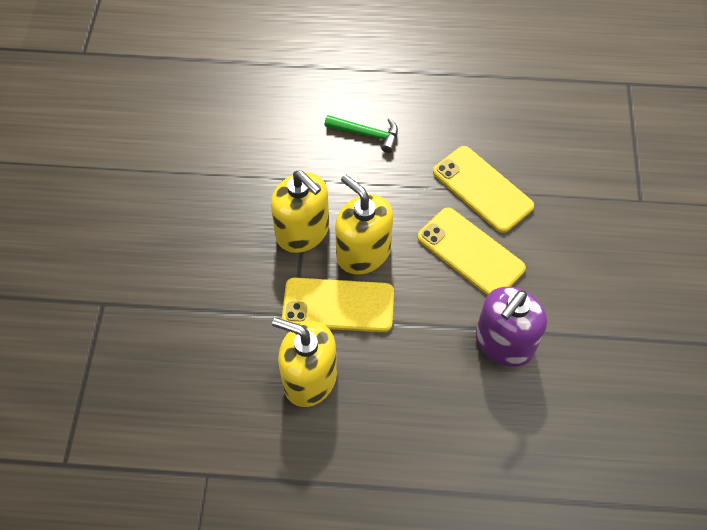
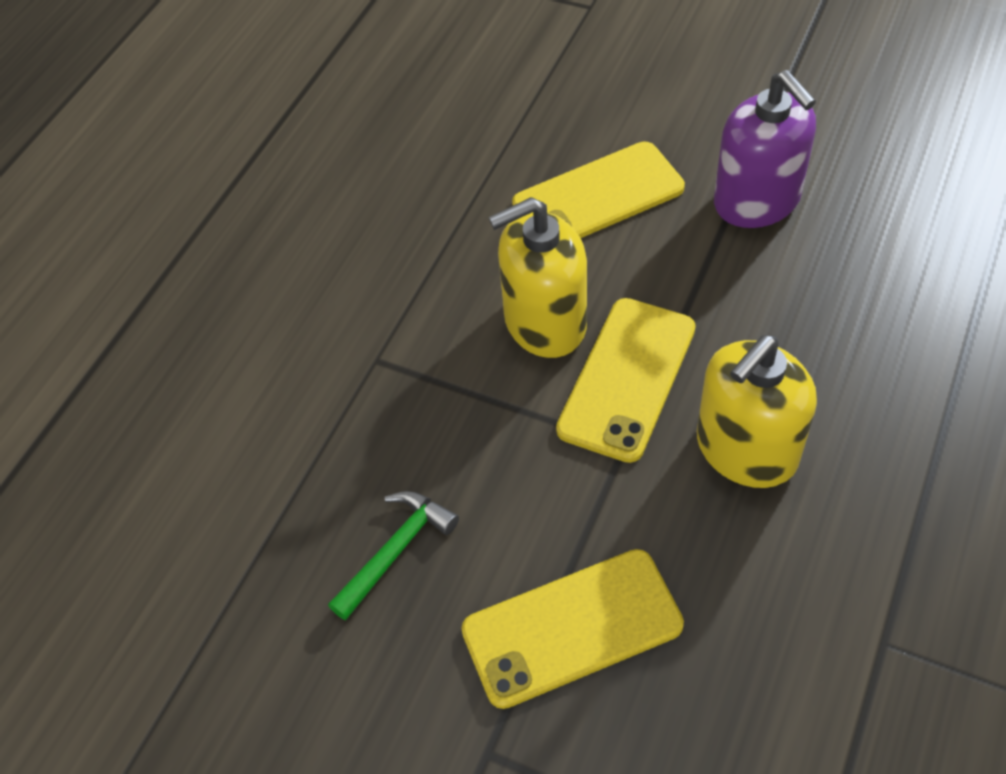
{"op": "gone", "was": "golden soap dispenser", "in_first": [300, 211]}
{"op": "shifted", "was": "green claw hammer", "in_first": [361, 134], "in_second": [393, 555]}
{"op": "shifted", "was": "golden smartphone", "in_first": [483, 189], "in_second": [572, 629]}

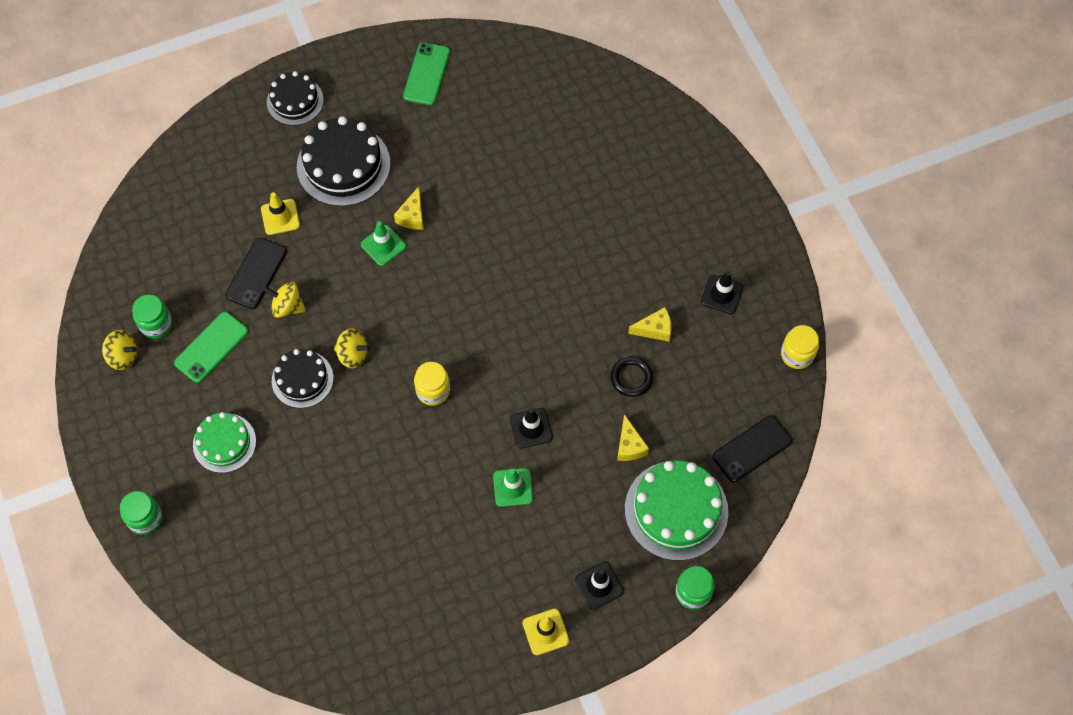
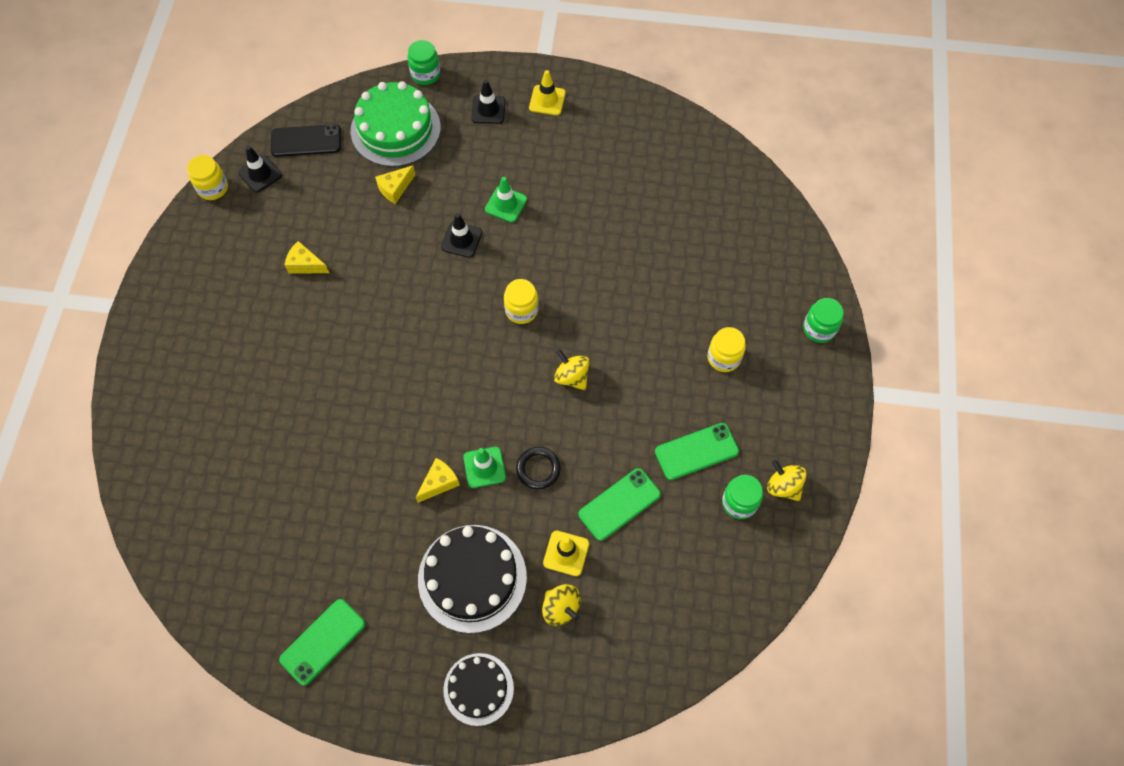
{"op": "swapped", "was": "green gateau", "now": "golden jar", "in_first": [224, 442], "in_second": [727, 349]}
{"op": "repainted", "was": "ebony smartphone", "now": "green smartphone", "in_first": [256, 273], "in_second": [620, 504]}
{"op": "shifted", "was": "golden spinning top", "in_first": [284, 300], "in_second": [561, 605]}
{"op": "gone", "was": "ebony gateau", "in_first": [303, 378]}
{"op": "shifted", "was": "ebony hoop", "in_first": [631, 377], "in_second": [538, 468]}
{"op": "rotated", "was": "golden cheese wedge", "in_first": [633, 437], "in_second": [395, 184], "clockwise": -150}
{"op": "shifted", "was": "ebony road cone", "in_first": [722, 292], "in_second": [260, 169]}

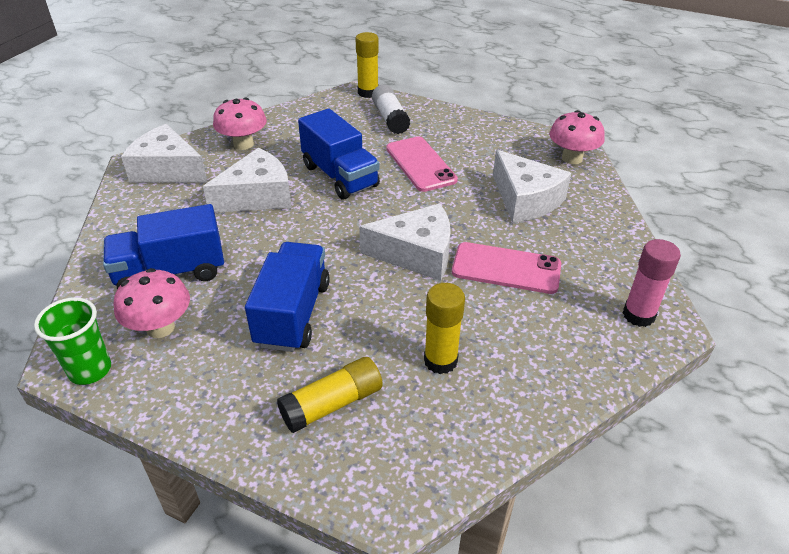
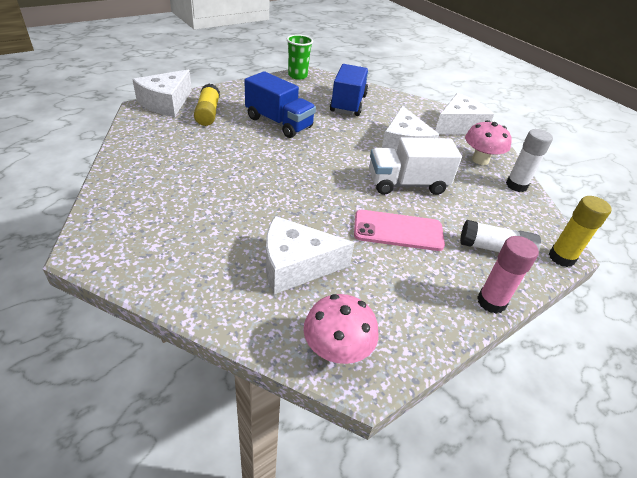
{"op": "gone", "was": "rose-pink mushroom", "in_first": [152, 303]}
{"op": "repainted", "was": "blue lorry", "now": "pure white lorry", "in_first": [339, 154], "in_second": [415, 166]}
{"op": "shifted", "was": "pure white cheese wedge", "in_first": [404, 242], "in_second": [162, 93]}
{"op": "gone", "was": "golden stick of glue", "in_first": [444, 328]}
{"op": "gone", "was": "rose-pink smartphone", "in_first": [506, 268]}
{"op": "shifted", "was": "rose-pink stick of glue", "in_first": [652, 283], "in_second": [508, 275]}
{"op": "new", "now": "pure white stick of glue", "in_second": [529, 160]}

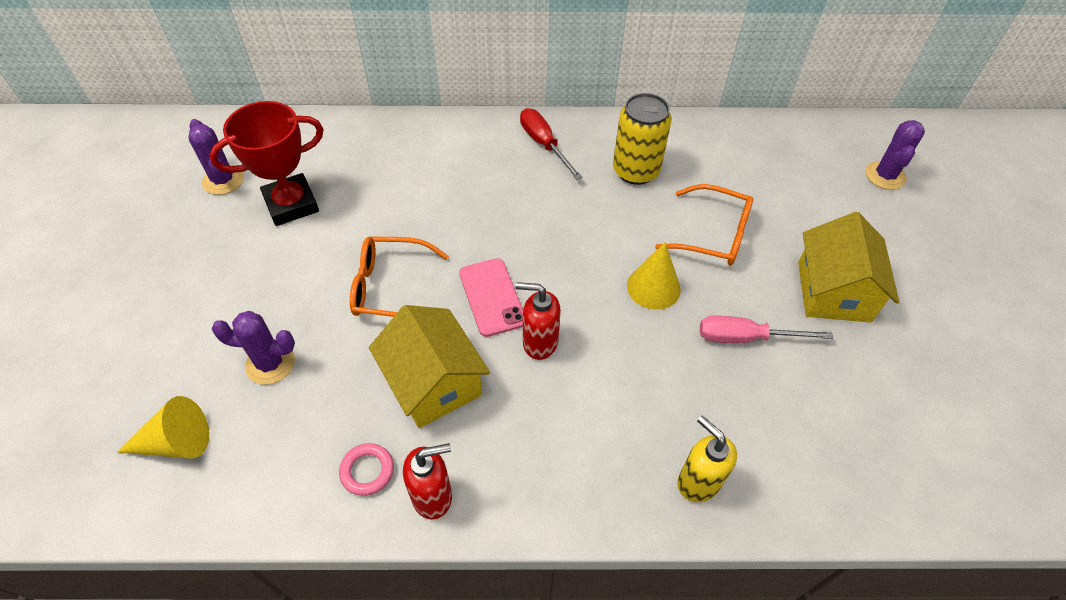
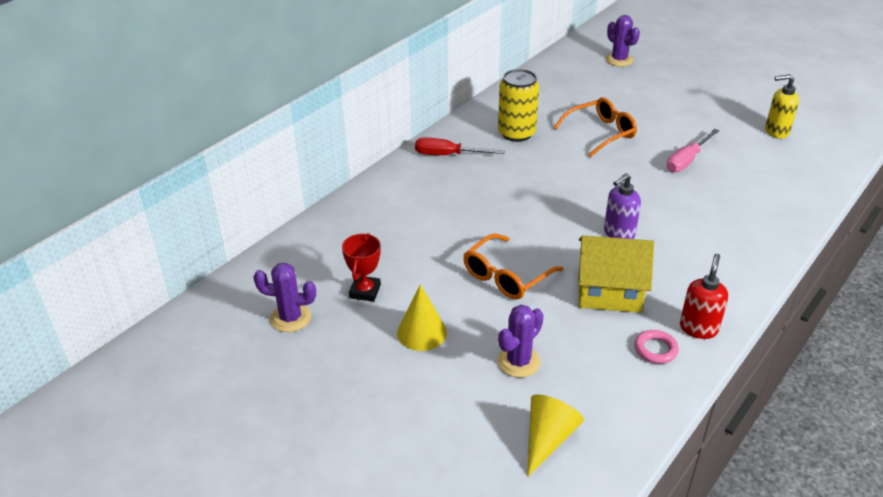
{"op": "scaled", "was": "scarlet prize cup", "in_first": [266, 163], "in_second": [361, 267], "ratio": 0.61}
{"op": "gone", "was": "rose-pink smartphone", "in_first": [491, 297]}
{"op": "repainted", "was": "scarlet soap dispenser", "now": "violet soap dispenser", "in_first": [538, 321], "in_second": [622, 206]}
{"op": "shifted", "was": "golden cone shape", "in_first": [654, 276], "in_second": [422, 317]}
{"op": "shifted", "was": "golden soap dispenser", "in_first": [707, 459], "in_second": [782, 106]}
{"op": "gone", "was": "golden toy house", "in_first": [848, 267]}

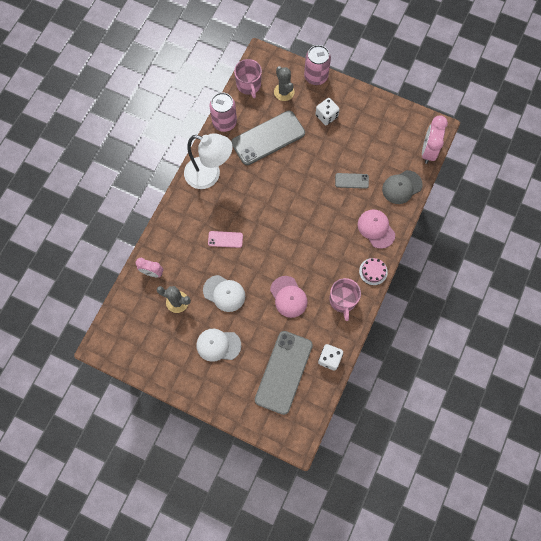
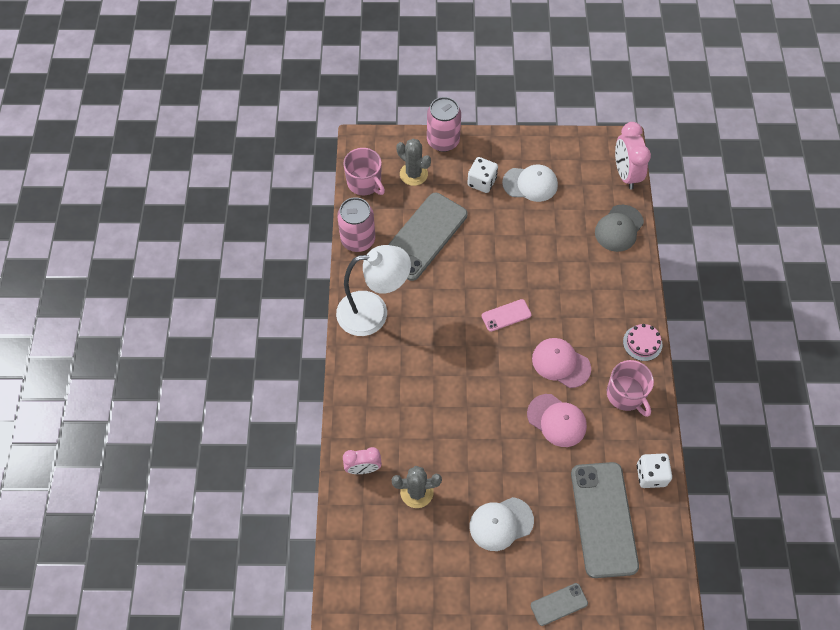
{"op": "shifted", "was": "pure white peaked cap", "in_first": [224, 293], "in_second": [530, 183]}
{"op": "shifted", "was": "rose-pink smartphone", "in_first": [225, 239], "in_second": [506, 315]}
{"op": "shifted", "was": "ash-grey smartphone", "in_first": [352, 181], "in_second": [559, 604]}
{"op": "shifted", "was": "rose-pink peaked cap", "in_first": [376, 229], "in_second": [561, 363]}

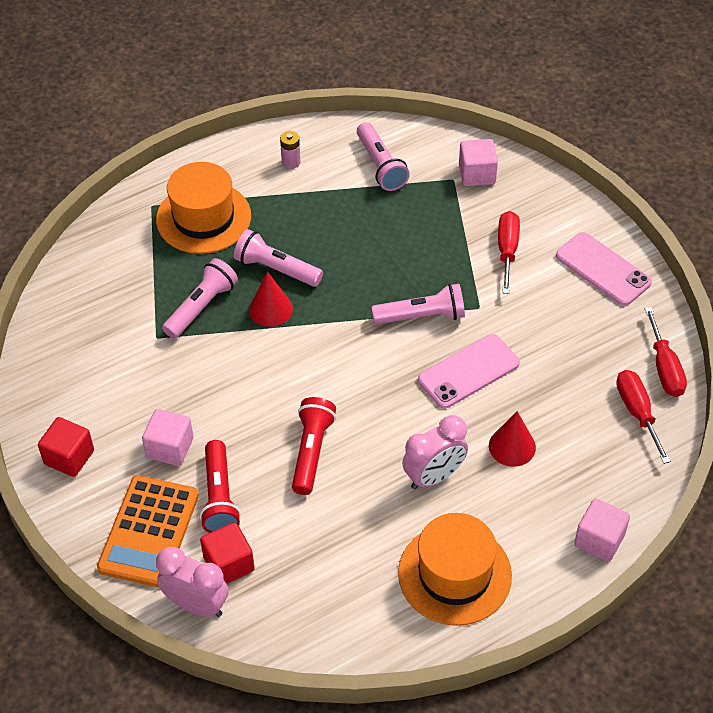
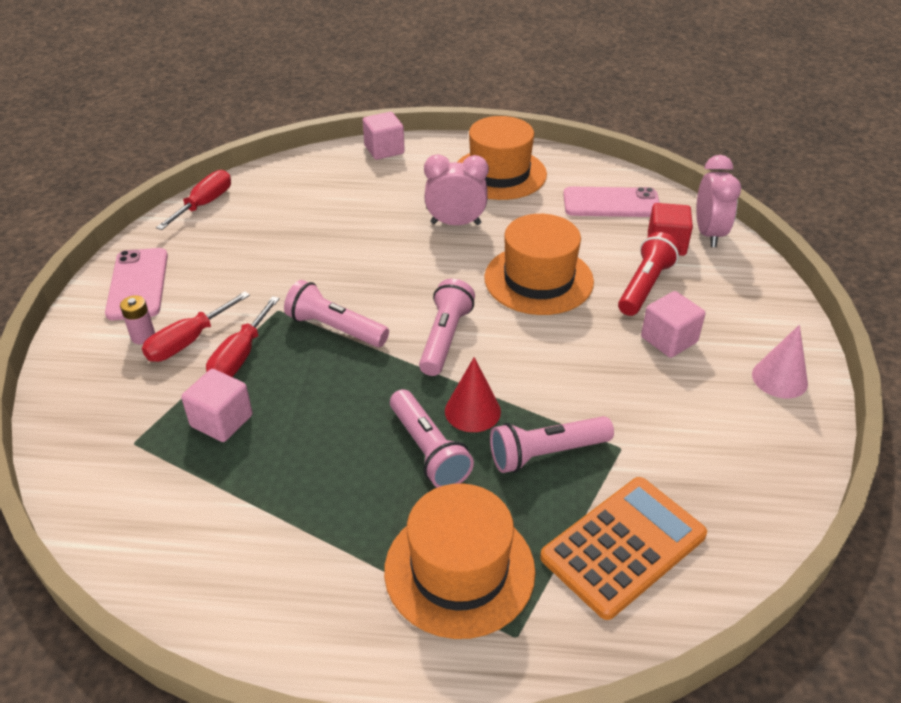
{"op": "swapped", "was": "scarlet block", "now": "rose-pink cone shape", "in_first": [66, 447], "in_second": [780, 361]}
{"op": "shifted", "was": "bright orange adding machine", "in_first": [148, 531], "in_second": [623, 548]}
{"op": "rotated", "was": "rose-pink clock", "in_first": [192, 582], "in_second": [718, 201], "clockwise": -150}
{"op": "shifted", "was": "rose-pink power cell", "in_first": [290, 150], "in_second": [137, 319]}
{"op": "swapped", "was": "scarlet flashlight", "now": "bright orange top hat", "in_first": [314, 446], "in_second": [539, 264]}
{"op": "shifted", "was": "rose-pink flashlight", "in_first": [383, 156], "in_second": [447, 327]}
{"op": "shifted", "was": "rose-pink smartphone", "in_first": [469, 371], "in_second": [611, 201]}
{"op": "shifted", "was": "rose-pink block", "in_first": [478, 162], "in_second": [217, 405]}
{"op": "gone", "was": "scarlet cone shape", "in_first": [512, 439]}
{"op": "shifted", "was": "scarlet hand screwdriver", "in_first": [643, 417], "in_second": [243, 336]}

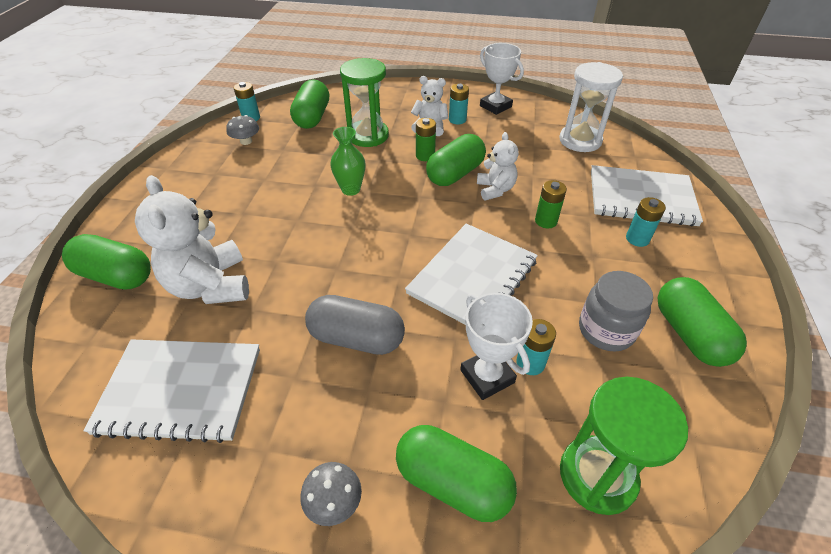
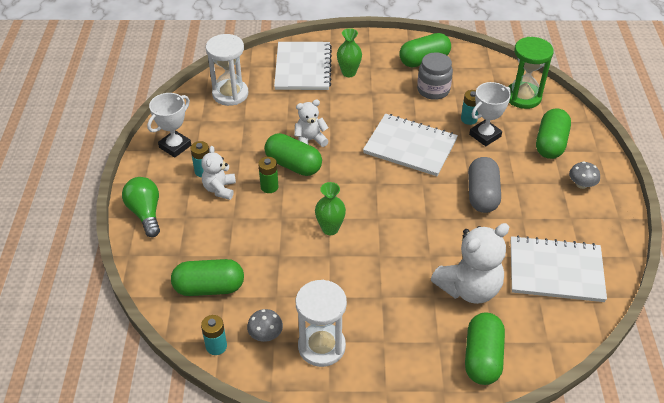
{"op": "rotated", "was": "pure white notepad", "in_first": [171, 391], "in_second": [559, 268], "clockwise": -75}
{"op": "gone", "was": "green hourglass", "in_first": [364, 102]}
{"op": "gone", "was": "green power cell", "in_first": [551, 204]}
{"op": "swapped", "was": "teal power cell", "now": "green tall vase", "in_first": [646, 222], "in_second": [349, 52]}
{"op": "new", "now": "green bulb", "in_second": [141, 207]}
{"op": "new", "now": "pure white hourglass", "in_second": [321, 323]}

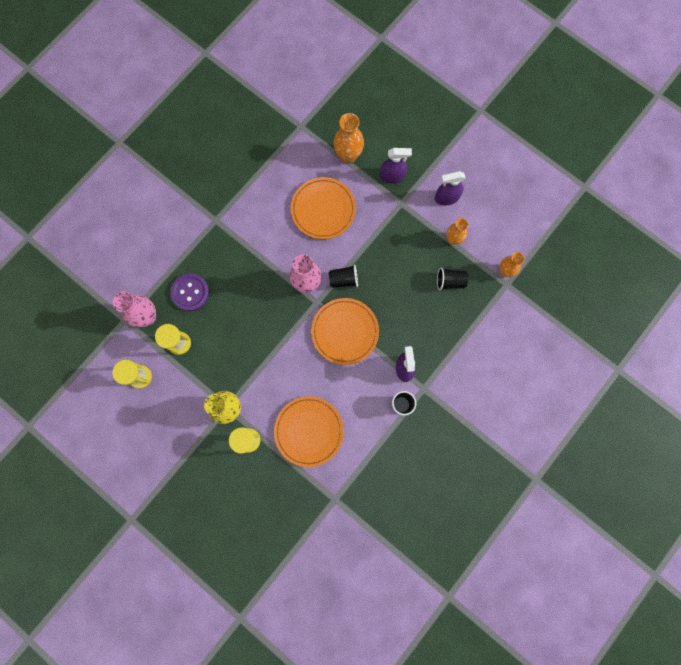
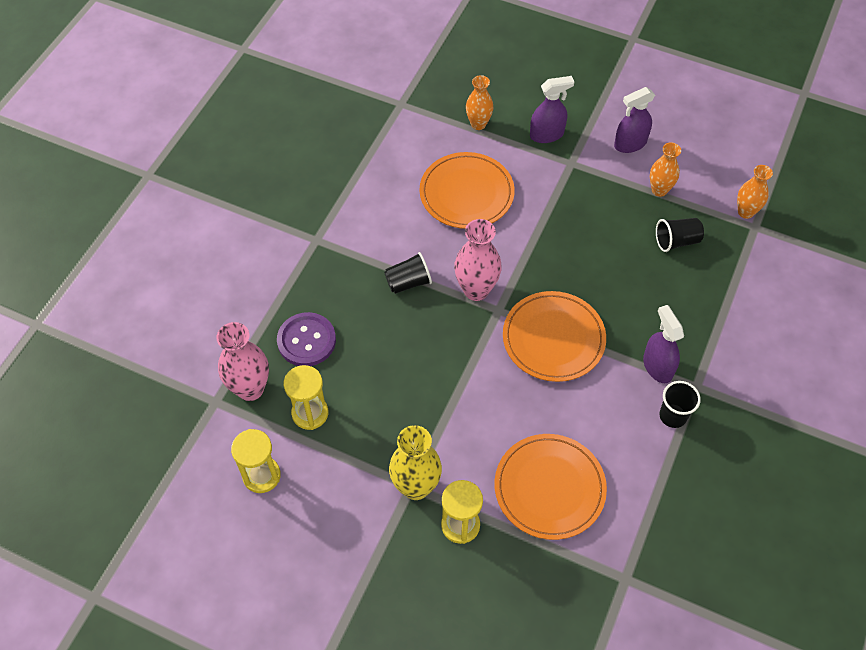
{"op": "shifted", "was": "ebony beaker", "in_first": [343, 276], "in_second": [408, 273]}
{"op": "scaled", "was": "bright orange tall vase", "in_first": [349, 138], "in_second": [479, 102], "ratio": 0.66}

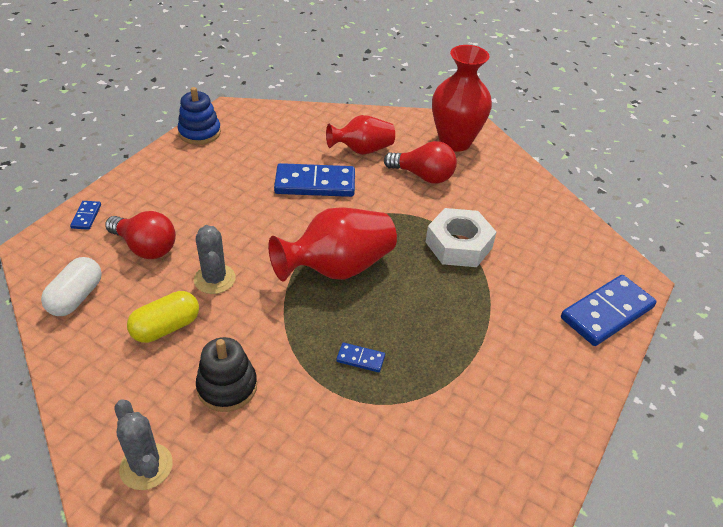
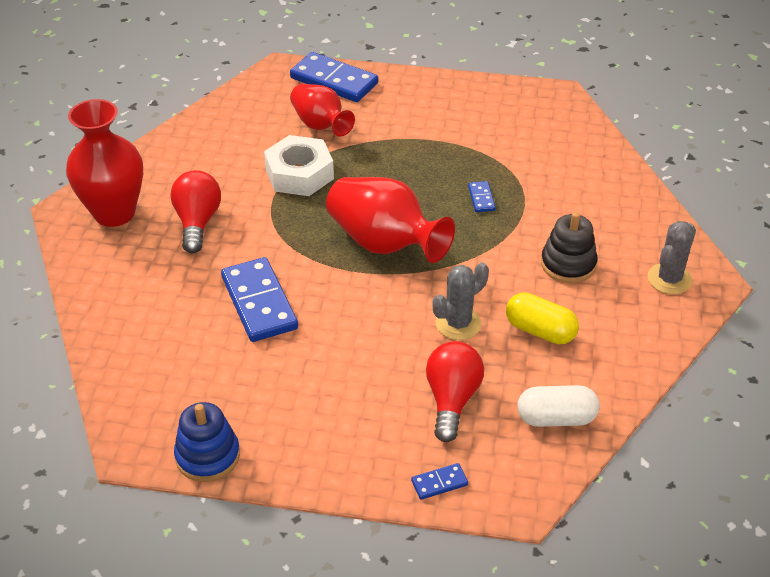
{"op": "shifted", "was": "scarlet tall vase", "in_first": [360, 135], "in_second": [322, 110]}

